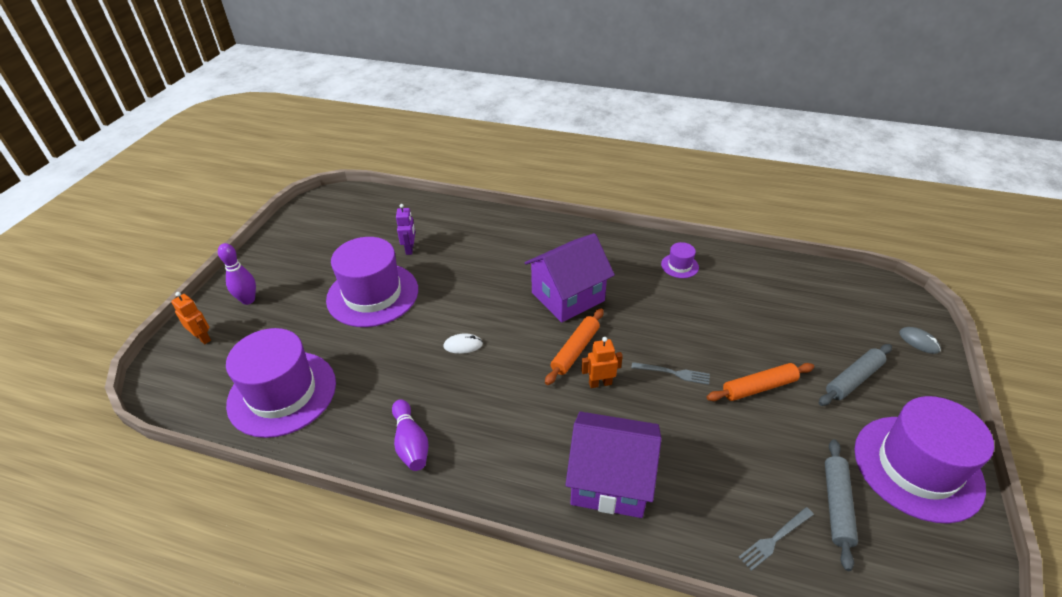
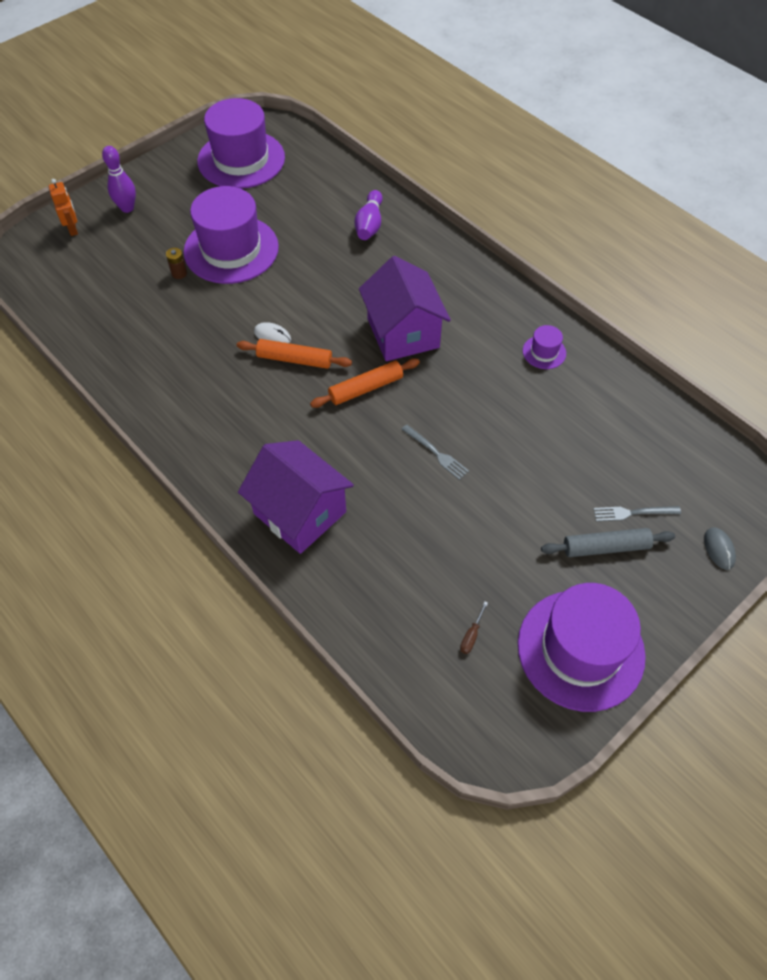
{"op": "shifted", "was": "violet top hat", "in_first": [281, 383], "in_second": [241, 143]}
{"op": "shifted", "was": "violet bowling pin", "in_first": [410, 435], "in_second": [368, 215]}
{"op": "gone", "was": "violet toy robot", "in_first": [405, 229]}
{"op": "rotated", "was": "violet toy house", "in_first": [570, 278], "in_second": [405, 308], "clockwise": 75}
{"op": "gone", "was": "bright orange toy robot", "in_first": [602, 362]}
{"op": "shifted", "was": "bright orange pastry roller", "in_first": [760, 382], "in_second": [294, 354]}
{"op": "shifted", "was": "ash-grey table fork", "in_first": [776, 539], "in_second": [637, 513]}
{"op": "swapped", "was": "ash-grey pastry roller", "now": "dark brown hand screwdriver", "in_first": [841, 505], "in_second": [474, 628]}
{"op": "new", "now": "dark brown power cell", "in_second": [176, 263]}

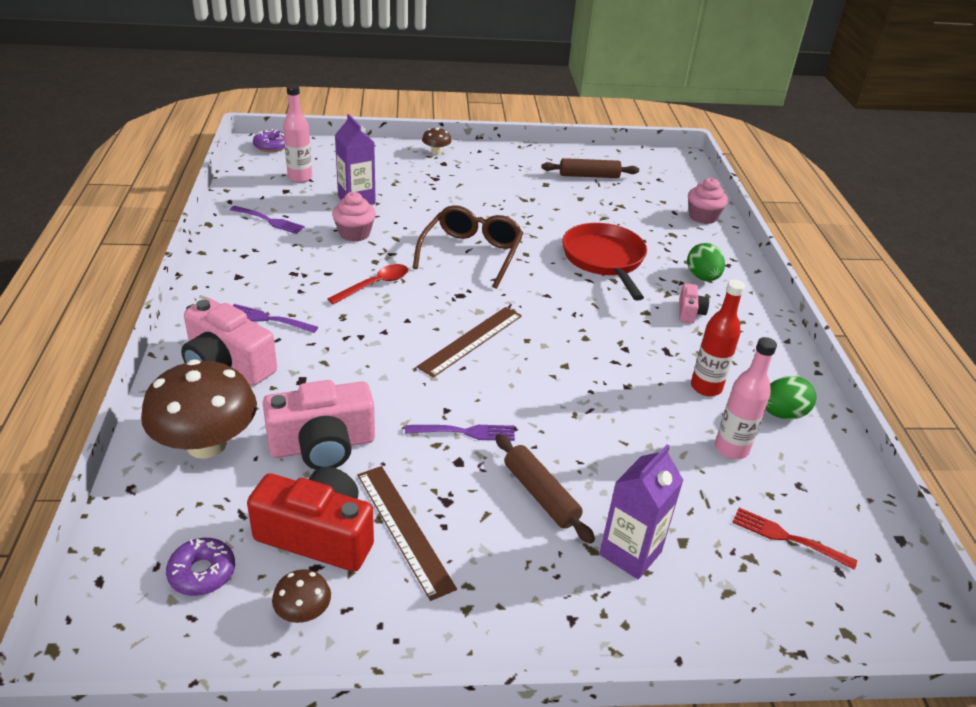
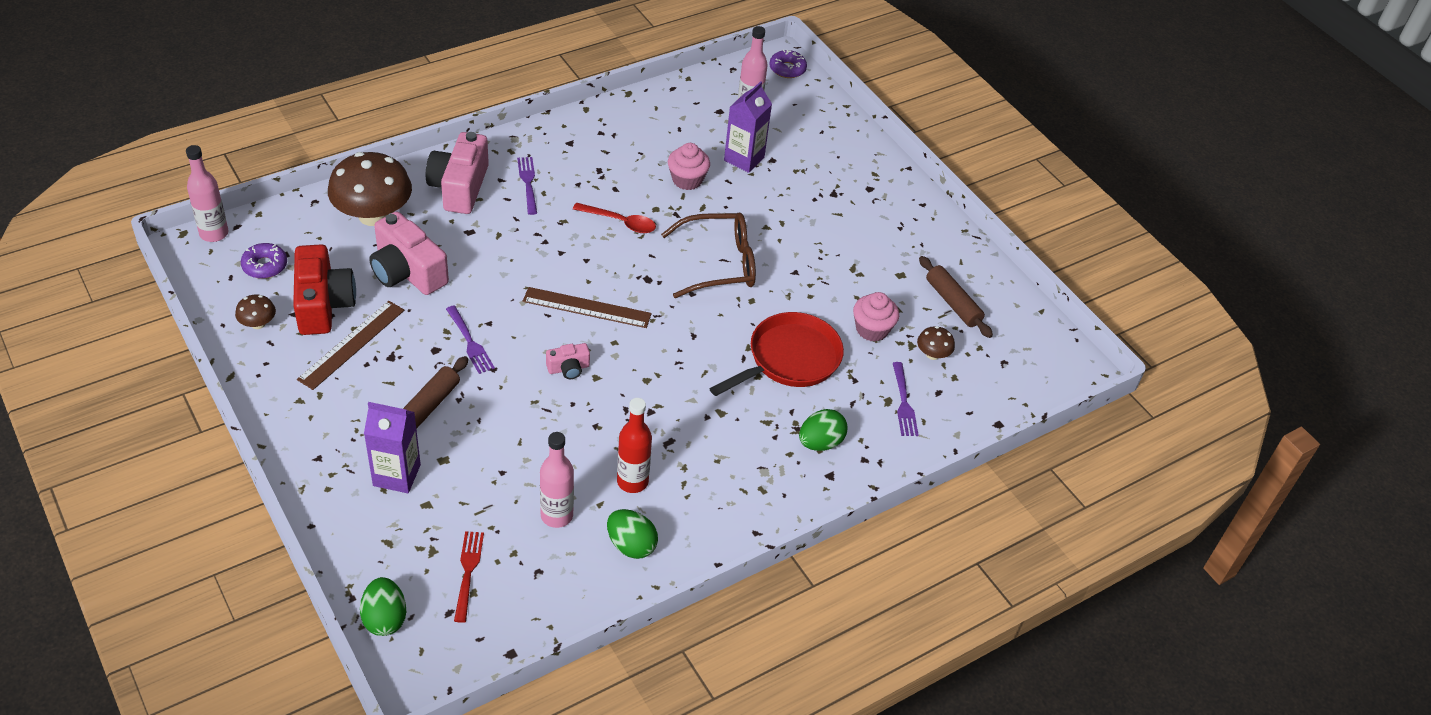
{"op": "shifted", "was": "violet table fork", "in_first": [267, 220], "in_second": [906, 399]}
{"op": "shifted", "was": "dark brown mushroom", "in_first": [436, 141], "in_second": [936, 343]}
{"op": "shifted", "was": "rose-pink camera", "in_first": [694, 303], "in_second": [568, 361]}
{"op": "shifted", "was": "rose-pink fairy cake", "in_first": [708, 201], "in_second": [876, 317]}
{"op": "new", "now": "rose-pink bottle", "in_second": [207, 193]}
{"op": "new", "now": "green egg", "in_second": [383, 606]}

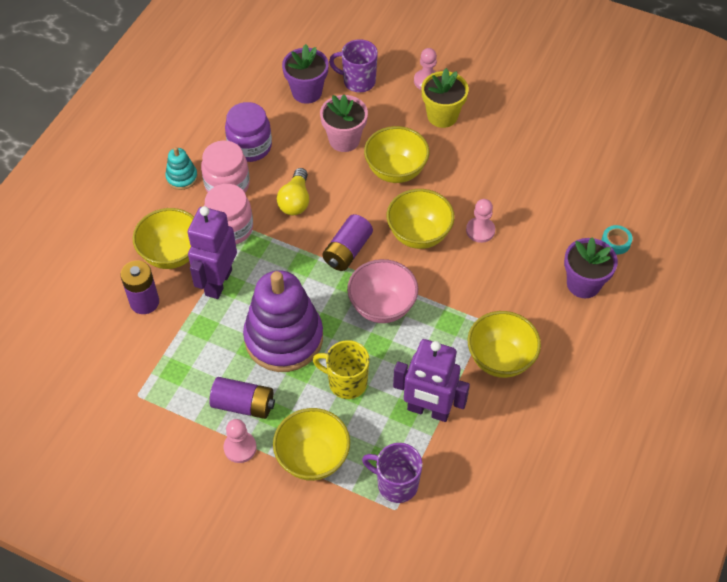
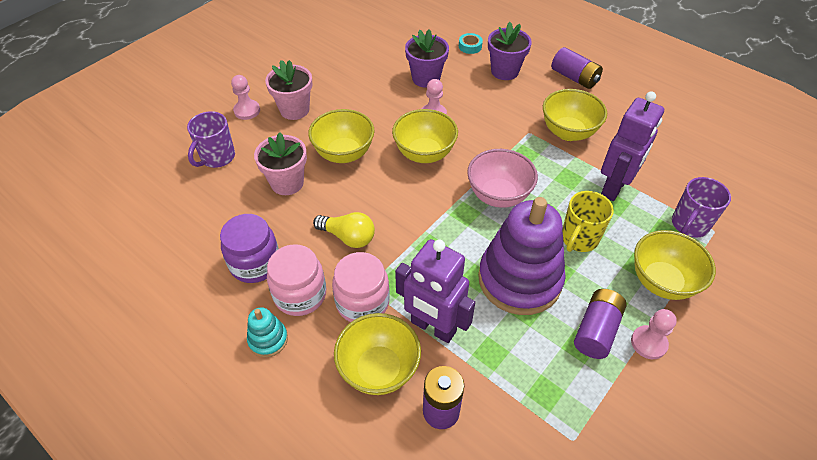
{"op": "shifted", "was": "violet potted plant", "in_first": [305, 74], "in_second": [427, 58]}
{"op": "shifted", "was": "violet power cell", "in_first": [347, 242], "in_second": [577, 68]}
{"op": "repainted", "was": "golden potted plant", "now": "rose-pink potted plant", "in_first": [445, 98], "in_second": [289, 90]}

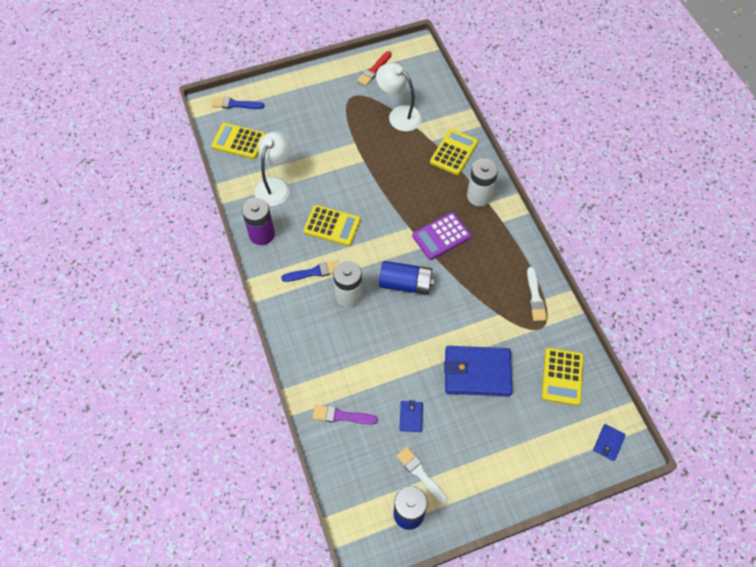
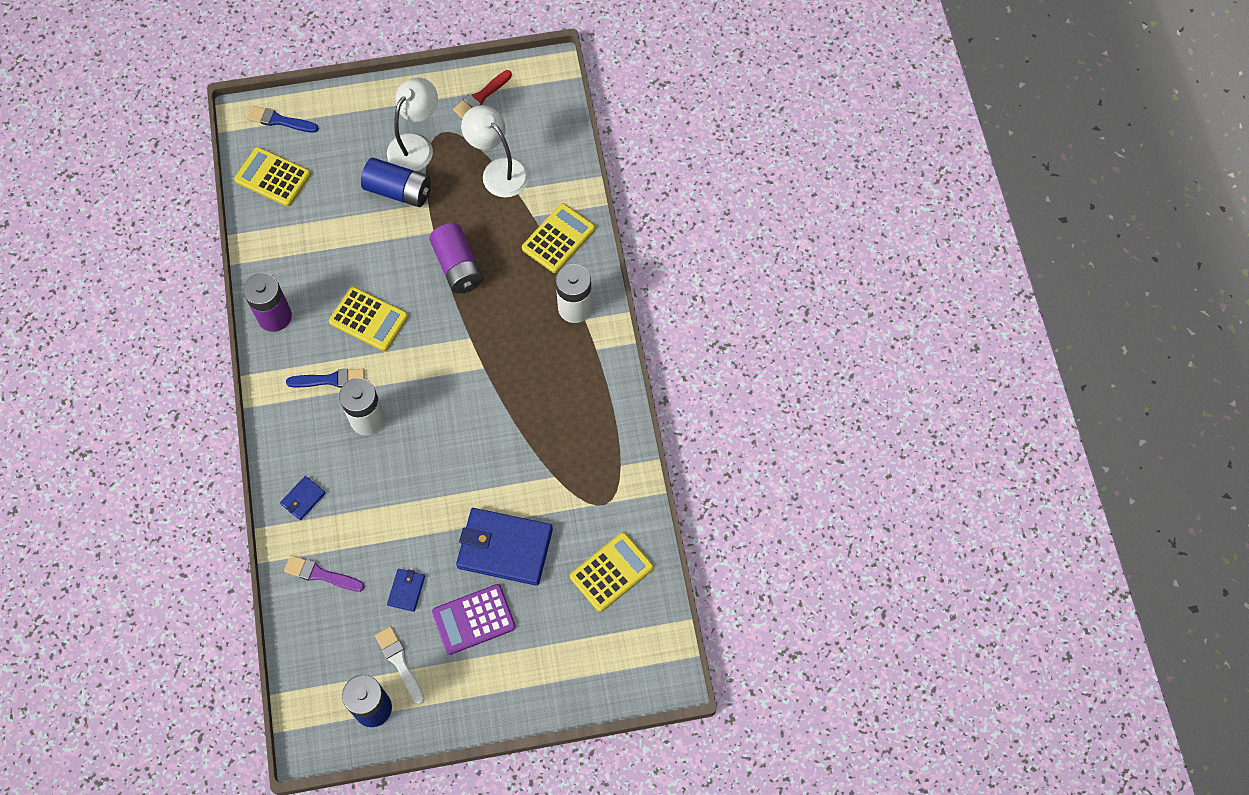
{"op": "shifted", "was": "pure white reading lamp", "in_first": [273, 168], "in_second": [412, 124]}
{"op": "shifted", "was": "blue power cell", "in_first": [406, 278], "in_second": [396, 182]}
{"op": "shifted", "was": "violet adding machine", "in_first": [441, 236], "in_second": [474, 619]}
{"op": "gone", "was": "pure white paintbrush", "in_first": [537, 294]}
{"op": "rotated", "was": "golden adding machine", "in_first": [563, 377], "in_second": [612, 572], "clockwise": -150}
{"op": "shifted", "was": "blue card wallet", "in_first": [609, 442], "in_second": [303, 498]}
{"op": "new", "now": "violet power cell", "in_second": [456, 258]}

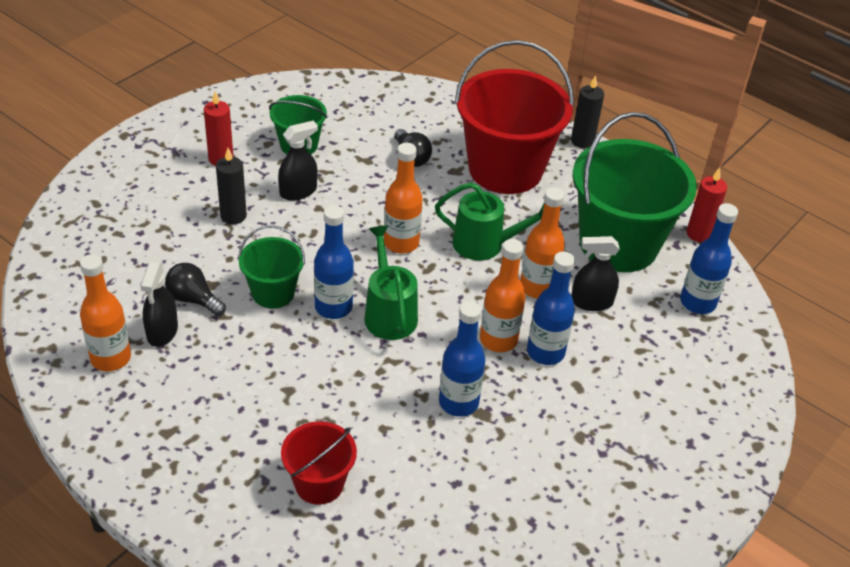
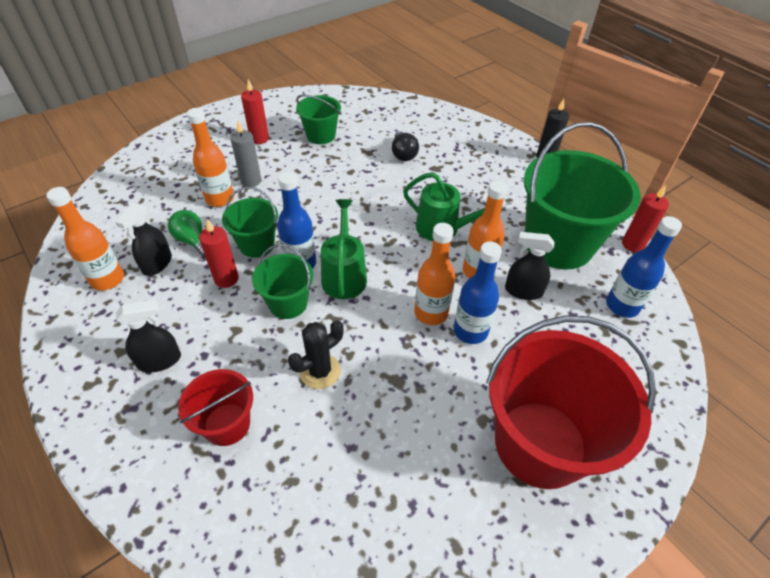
{"op": "repainted", "was": "ebony bulb", "now": "green bulb", "in_first": [195, 289], "in_second": [186, 233]}
{"op": "repainted", "was": "ebony wax candle", "now": "ash-grey wax candle", "in_first": [231, 186], "in_second": [245, 154]}
{"op": "shifted", "was": "ebony spray cleaner", "in_first": [298, 161], "in_second": [148, 336]}
{"op": "shifted", "was": "bright orange bottle", "in_first": [403, 198], "in_second": [210, 157]}
{"op": "gone", "was": "blue bottle", "in_first": [462, 359]}
{"op": "shifted", "was": "scarlet pail", "in_first": [514, 117], "in_second": [571, 402]}
{"op": "new", "now": "scarlet wax candle", "in_second": [219, 253]}
{"op": "new", "now": "green pail", "in_second": [282, 281]}
{"op": "new", "now": "ebony prickly plant", "in_second": [316, 354]}

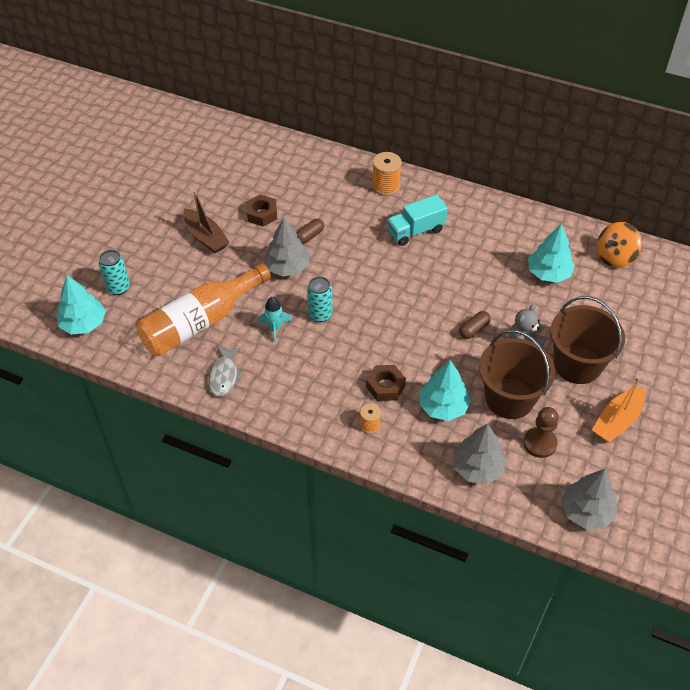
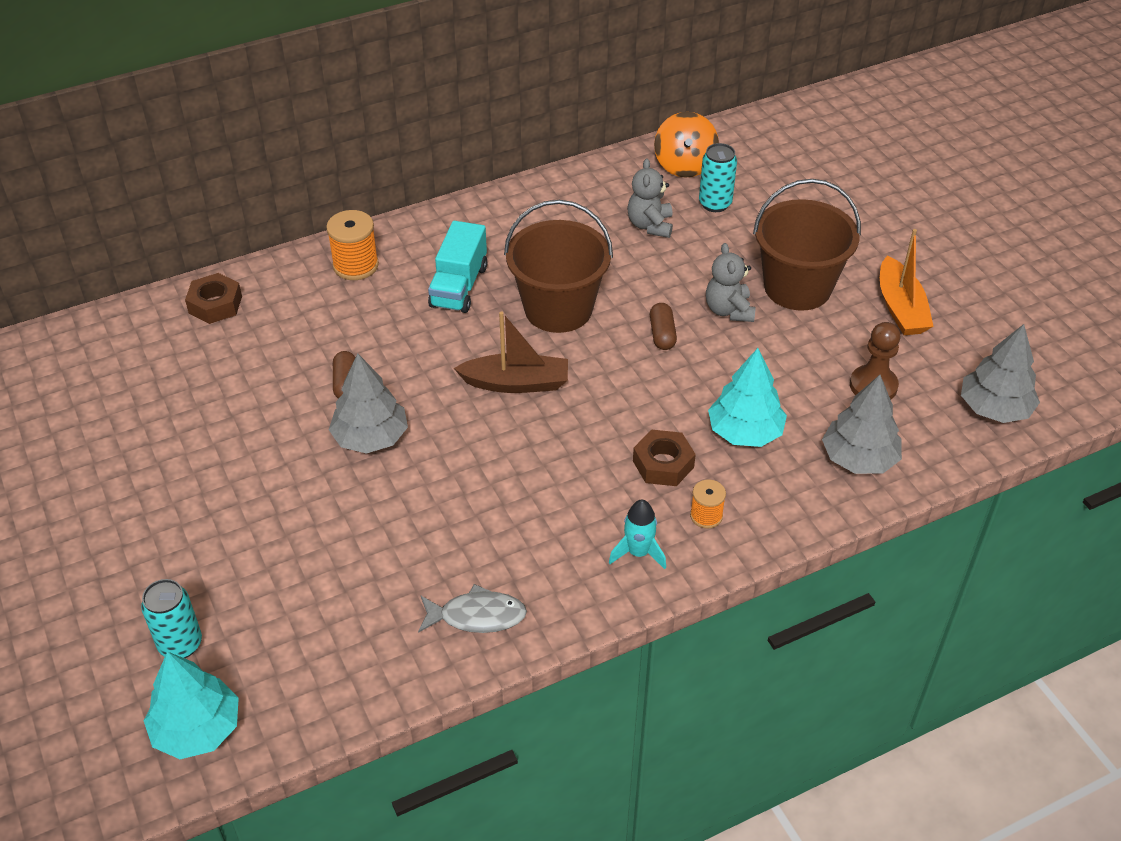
{"op": "gone", "was": "bright orange bottle", "in_first": [203, 309]}
{"op": "shifted", "was": "dark brown boat", "in_first": [206, 222], "in_second": [511, 352]}
{"op": "rotated", "was": "ash-grey fish figure", "in_first": [226, 371], "in_second": [472, 608], "clockwise": -45}
{"op": "shifted", "was": "dark brown hexagon nut", "in_first": [261, 210], "in_second": [213, 298]}
{"op": "shifted", "was": "teal rocket", "in_first": [275, 320], "in_second": [637, 534]}
{"op": "shifted", "was": "teal soda can", "in_first": [320, 299], "in_second": [718, 177]}
{"op": "shifted", "was": "dark brown pail", "in_first": [517, 374], "in_second": [558, 266]}
{"op": "swapped", "was": "teal tree", "now": "ash-grey teddy", "in_first": [551, 253], "in_second": [650, 198]}

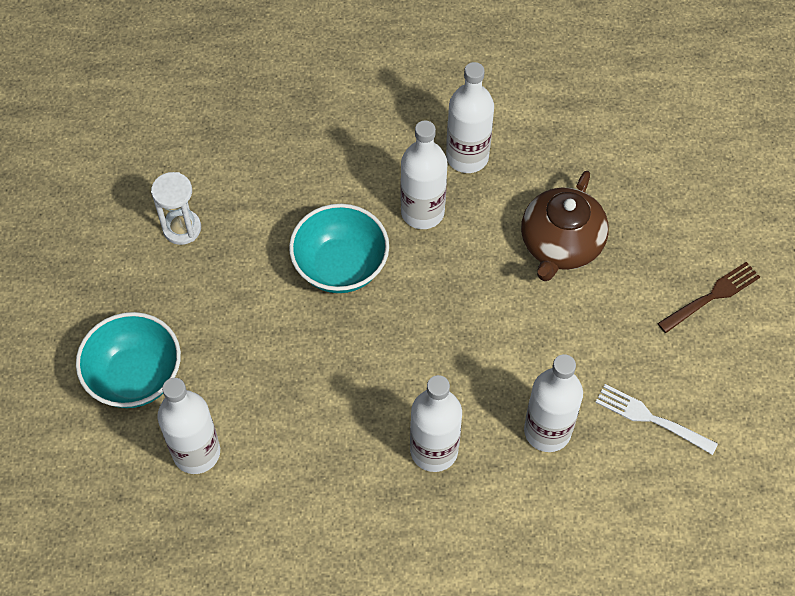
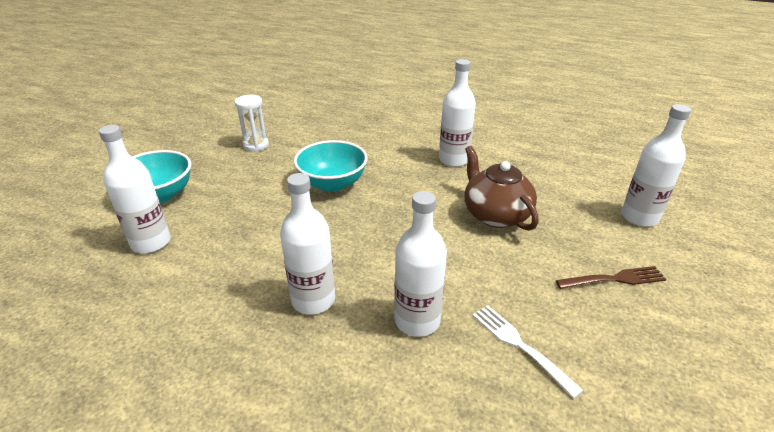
{"op": "shifted", "was": "pure white bottle", "in_first": [424, 174], "in_second": [656, 165]}
{"op": "rotated", "was": "dark brown tea pot", "in_first": [565, 226], "in_second": [501, 188], "clockwise": 105}

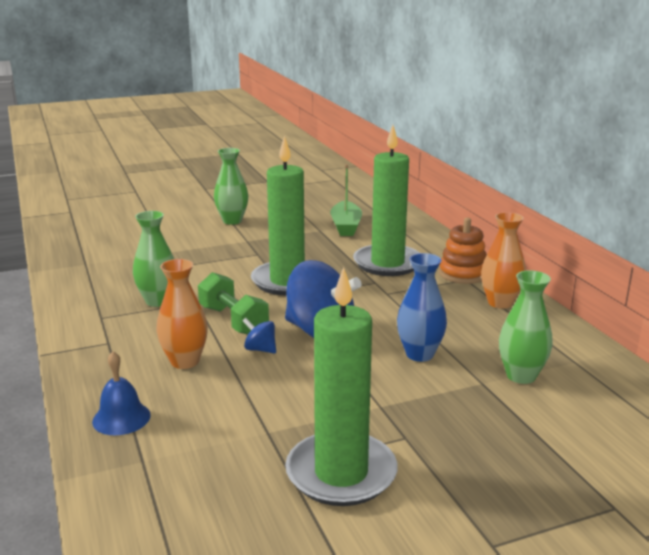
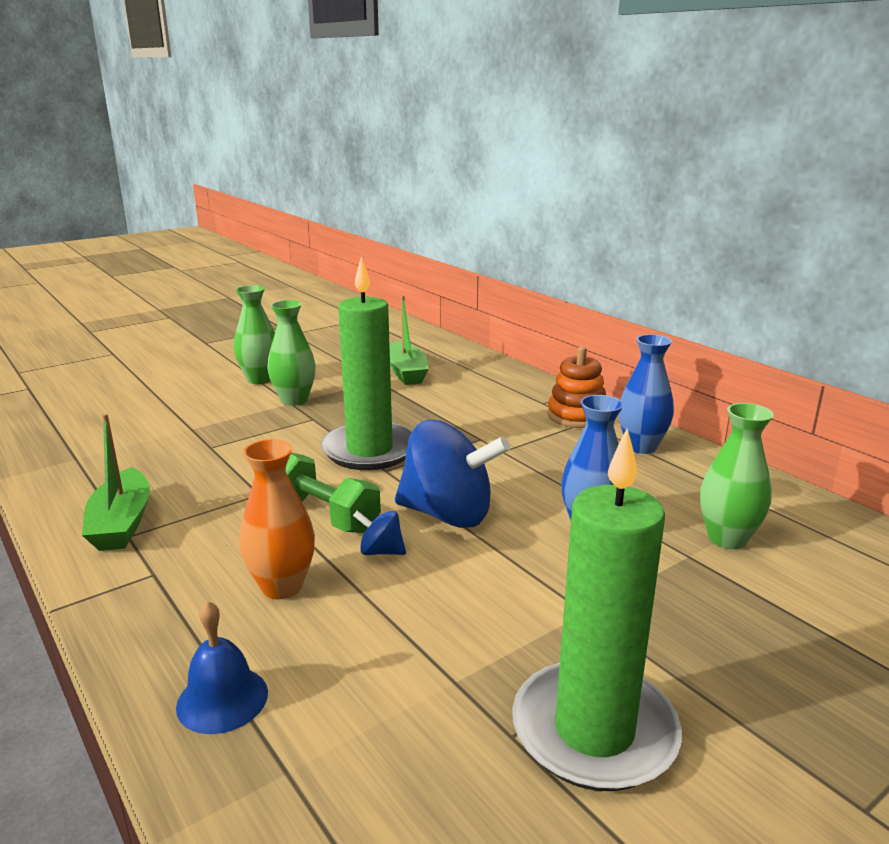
{"op": "shifted", "was": "green tall vase", "in_first": [153, 259], "in_second": [291, 353]}
{"op": "gone", "was": "green wax candle", "in_first": [386, 200]}
{"op": "repainted", "was": "bright orange tall vase", "now": "blue tall vase", "in_first": [503, 260], "in_second": [646, 394]}
{"op": "new", "now": "green boat", "in_second": [116, 482]}

